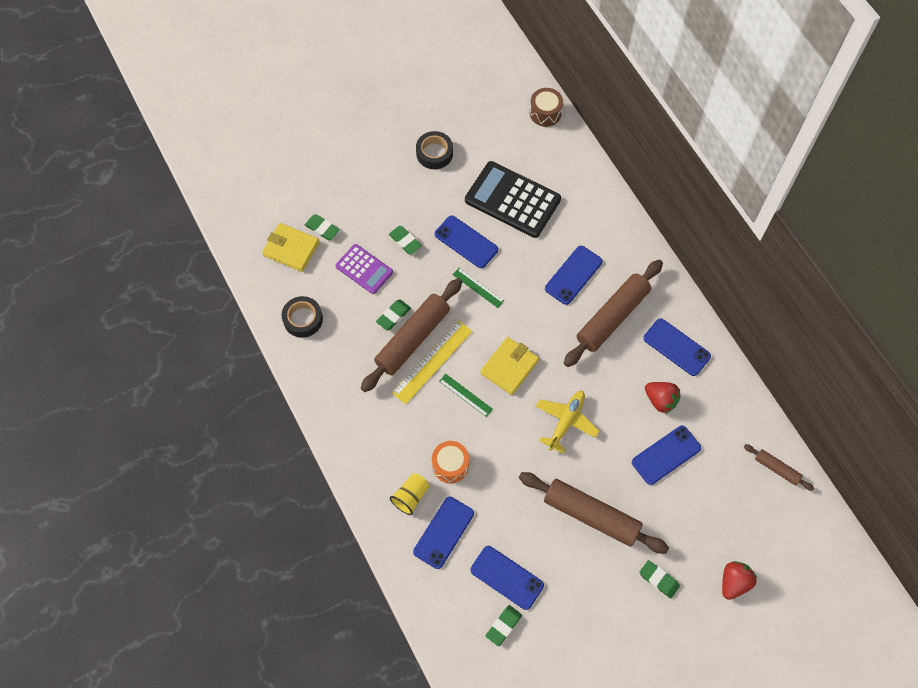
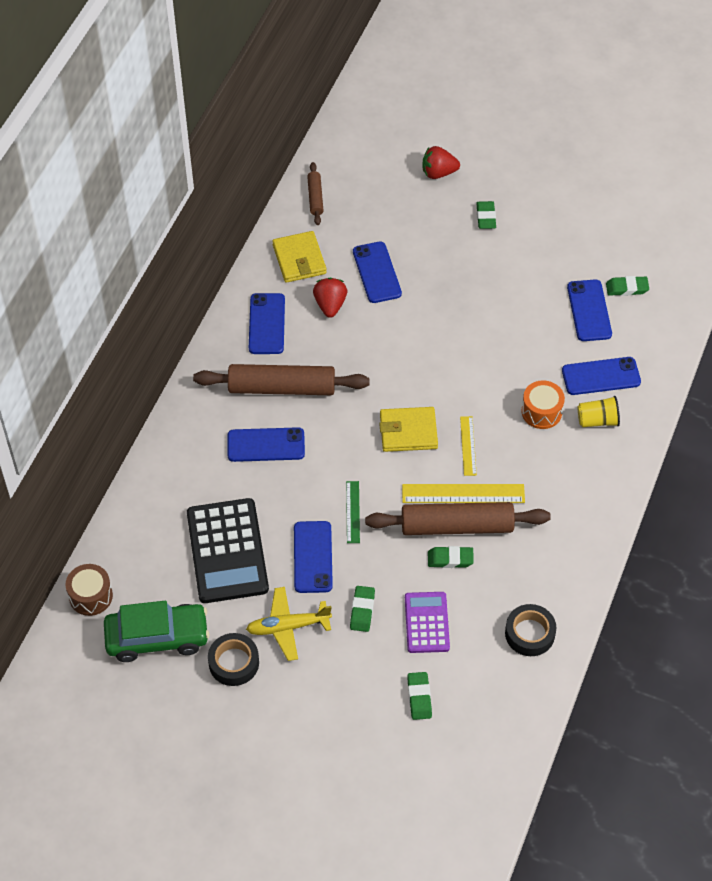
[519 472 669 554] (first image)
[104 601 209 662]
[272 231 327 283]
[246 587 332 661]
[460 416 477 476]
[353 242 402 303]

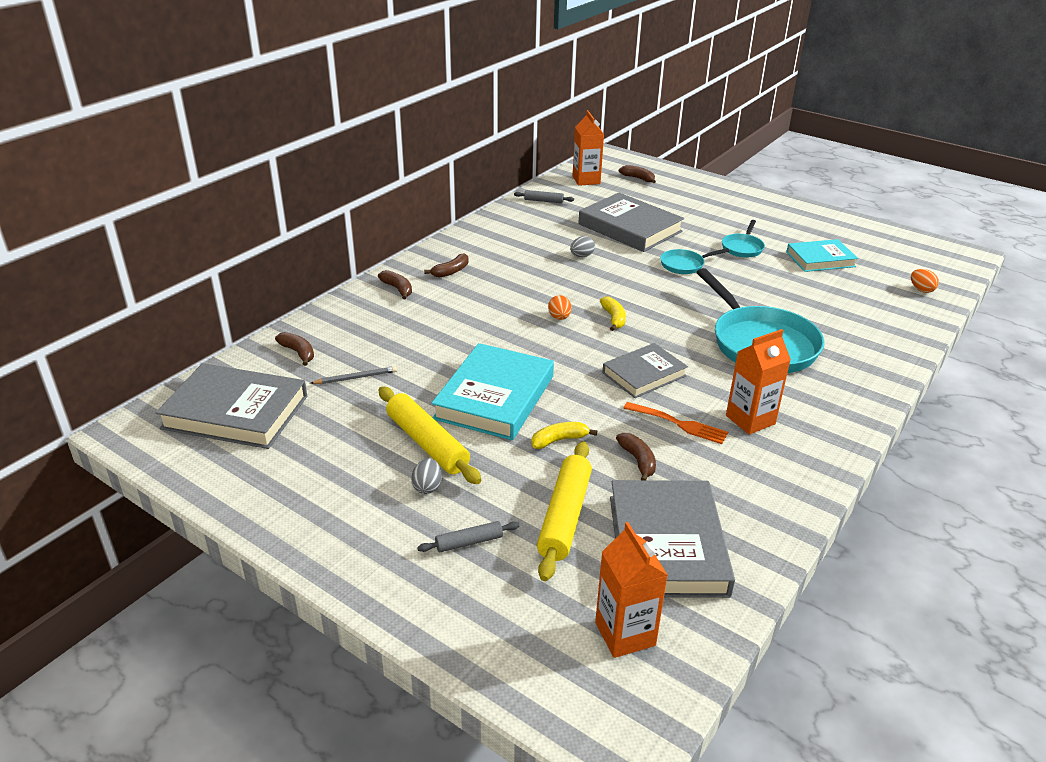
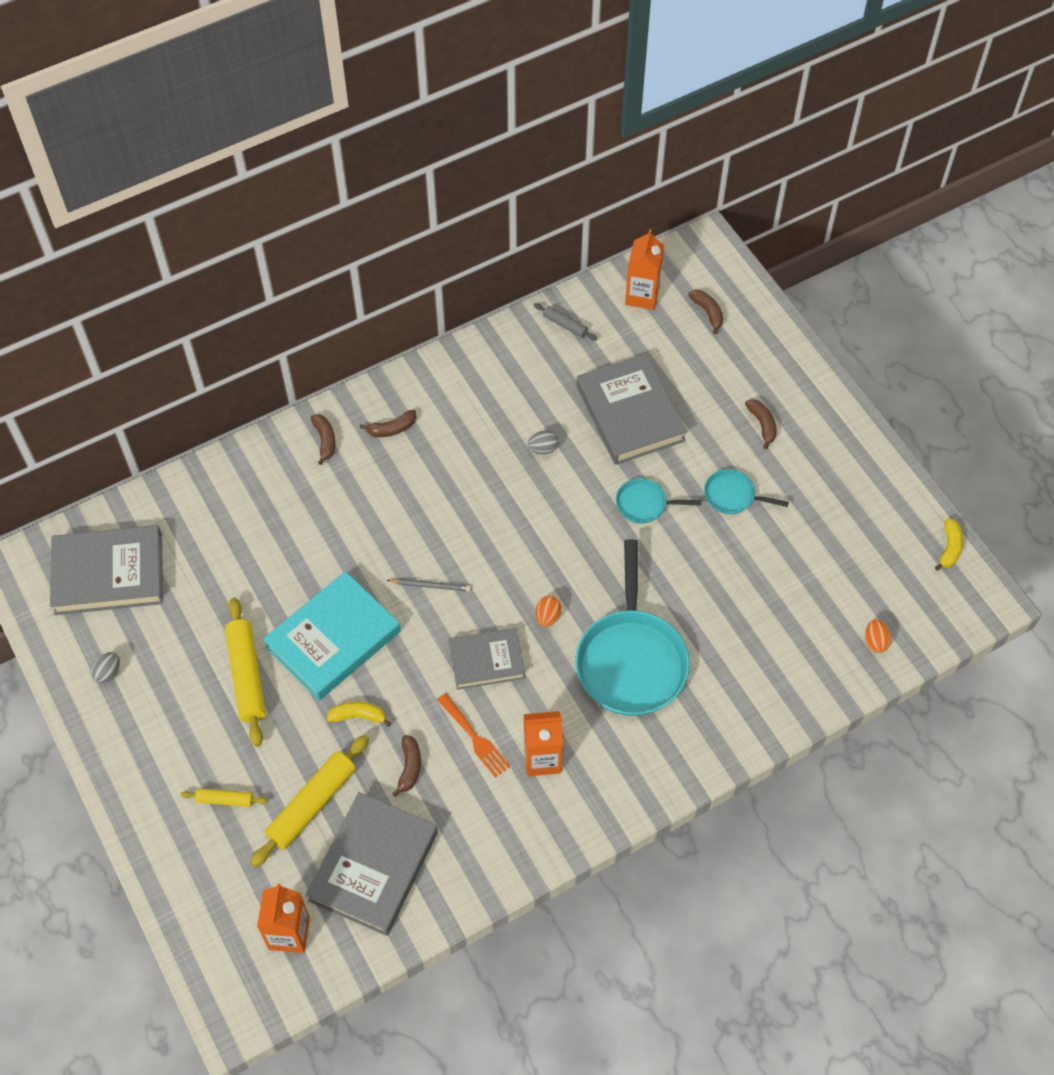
[786 239 858 272] (first image)
[745 399 777 449]
[387 578 471 591]
[90 652 120 684]
[536 596 561 627]
[935 518 963 570]
[180 788 268 807]
[50 525 163 615]
[704 469 789 514]

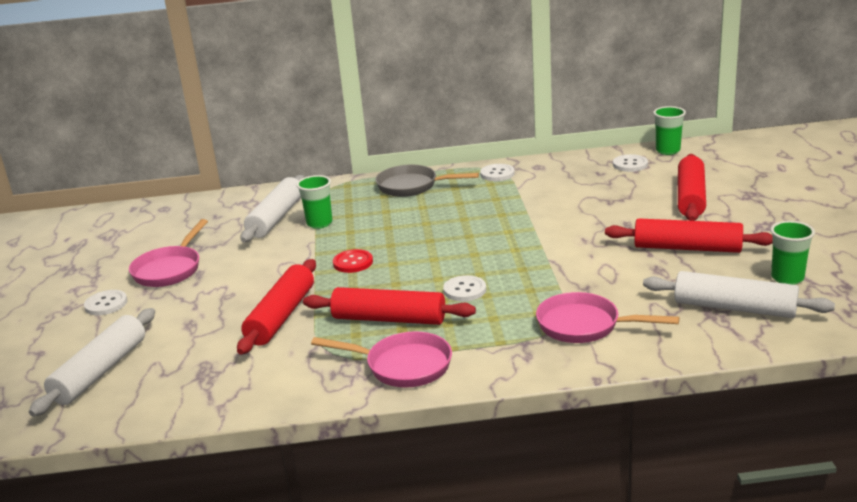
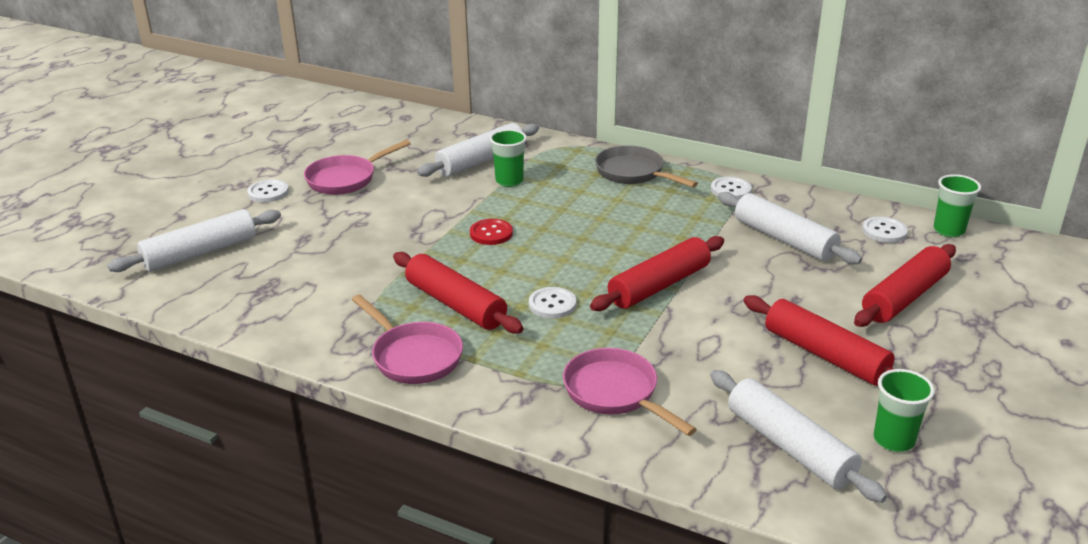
[718 192 862 264]
[590 236 724 311]

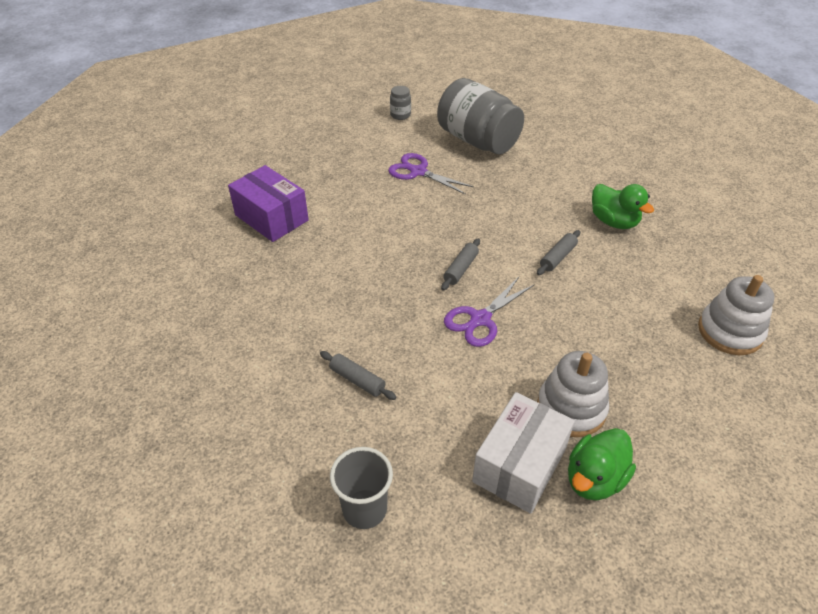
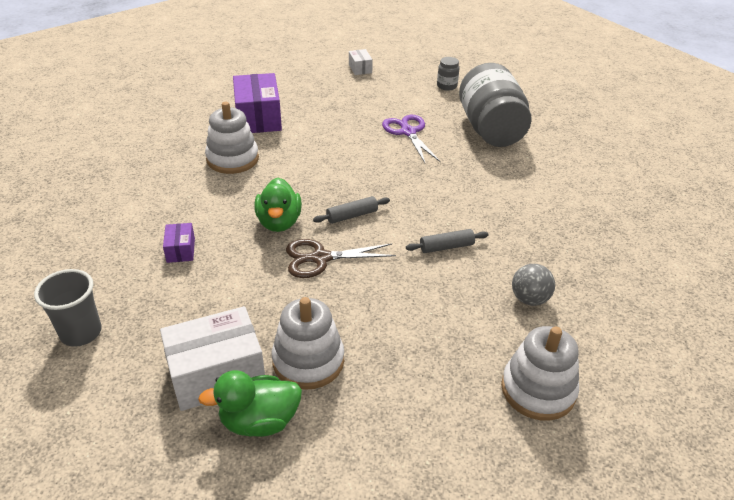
[205 102 259 174]
[349 49 373 75]
[512 264 555 306]
[254 178 302 232]
[163 223 195 263]
[286 239 396 278]

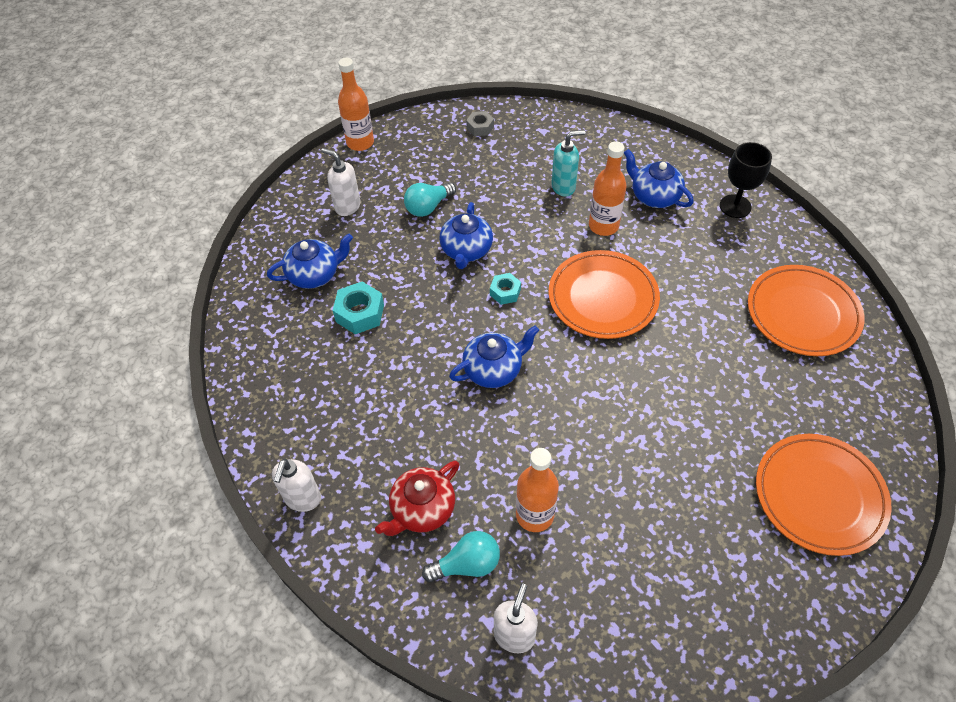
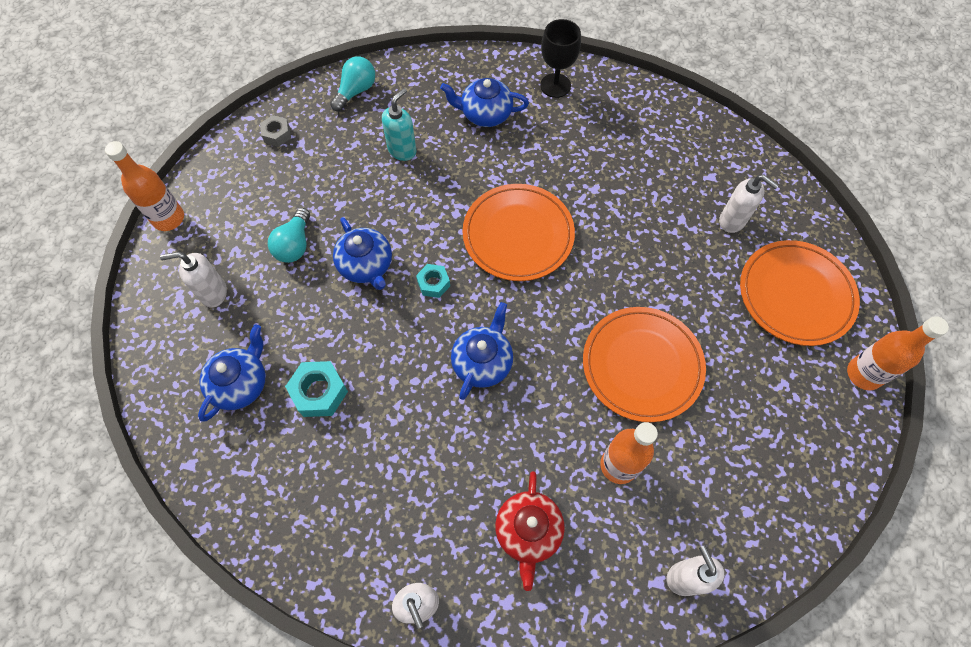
[719 175 779 233]
[330 56 375 111]
[847 316 949 390]
[583 307 706 422]

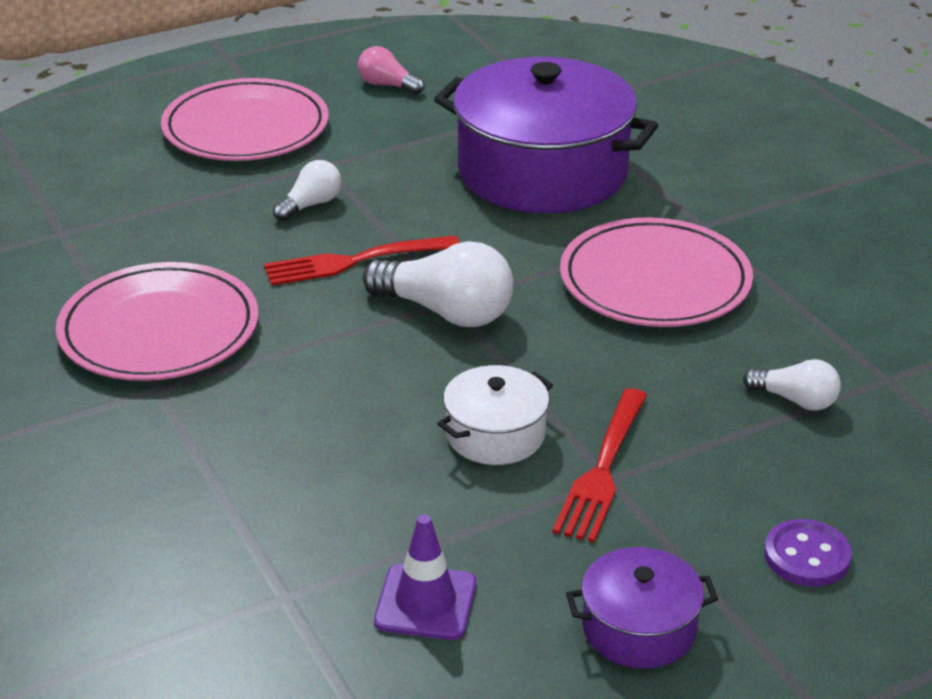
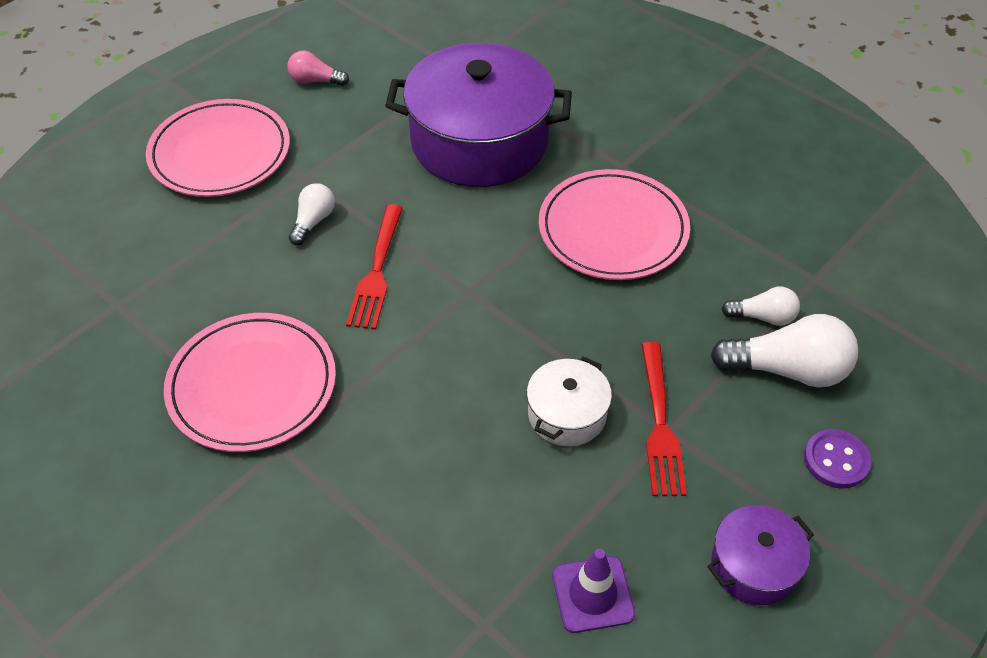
[711 314 858 387]
[346 204 403 330]

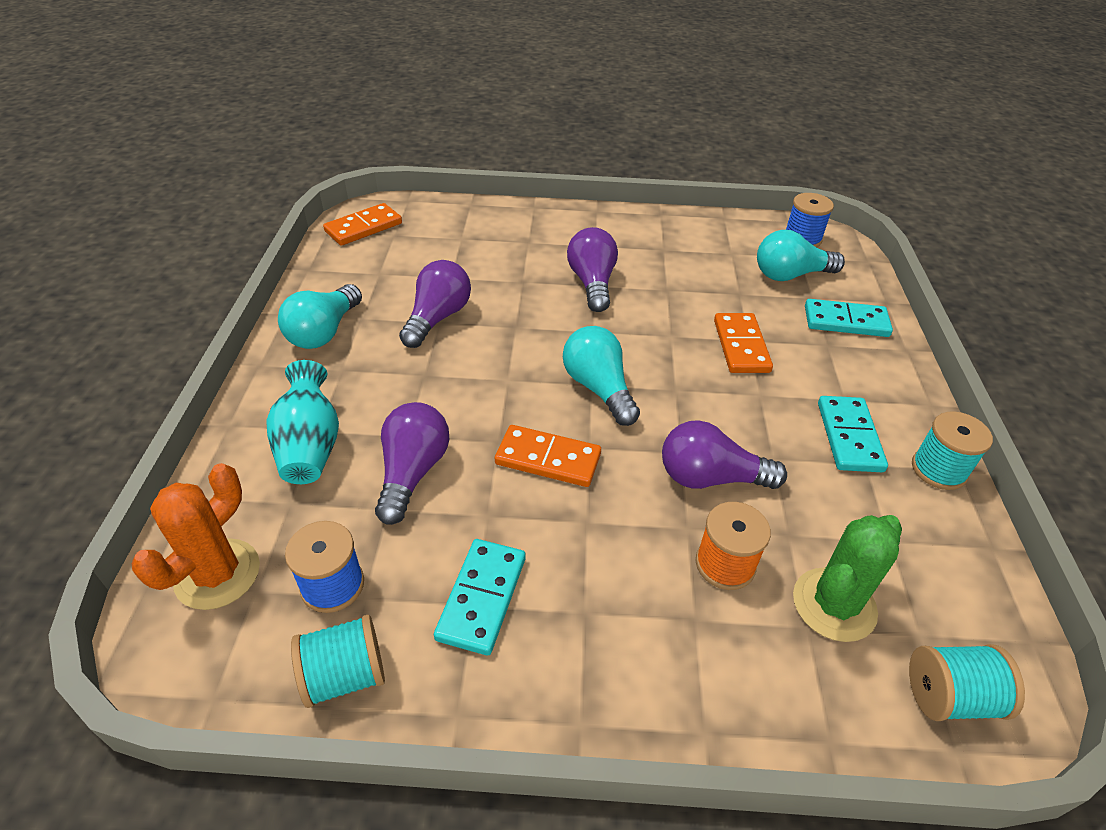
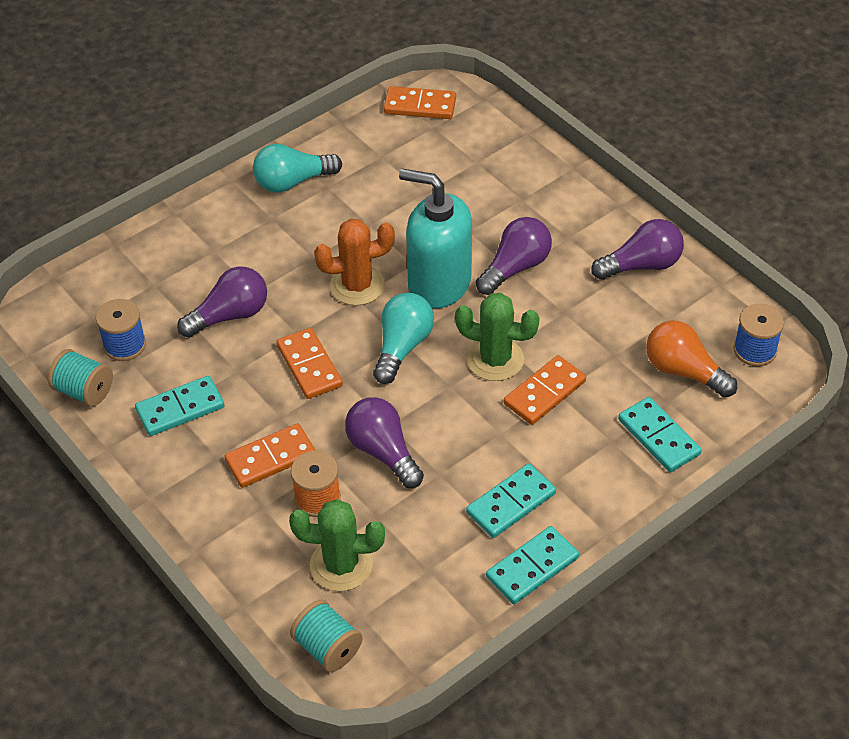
[266 360 339 484] (first image)
[224 423 316 488]
[399 169 472 309]
[455 293 540 381]
[314 219 395 306]
[591 219 684 280]
[486 526 579 604]
[646 321 737 398]

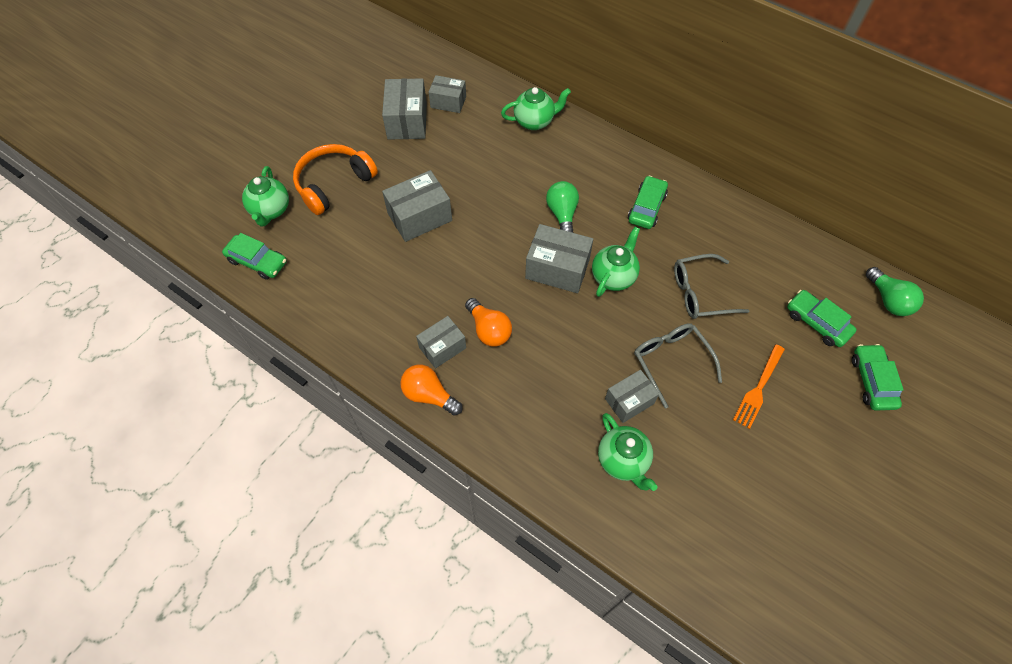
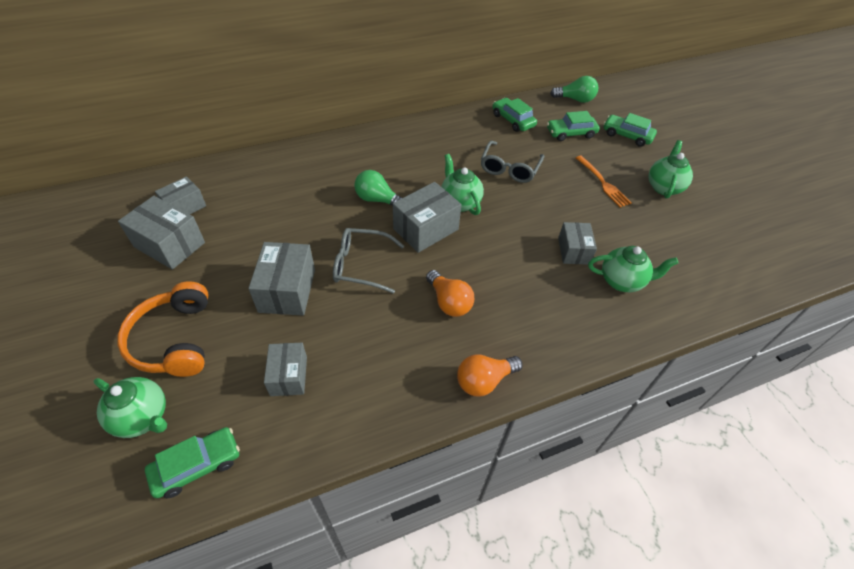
[264 343 307 396]
[649 140 693 199]
[492 98 537 132]
[333 228 404 294]
[426 270 474 317]

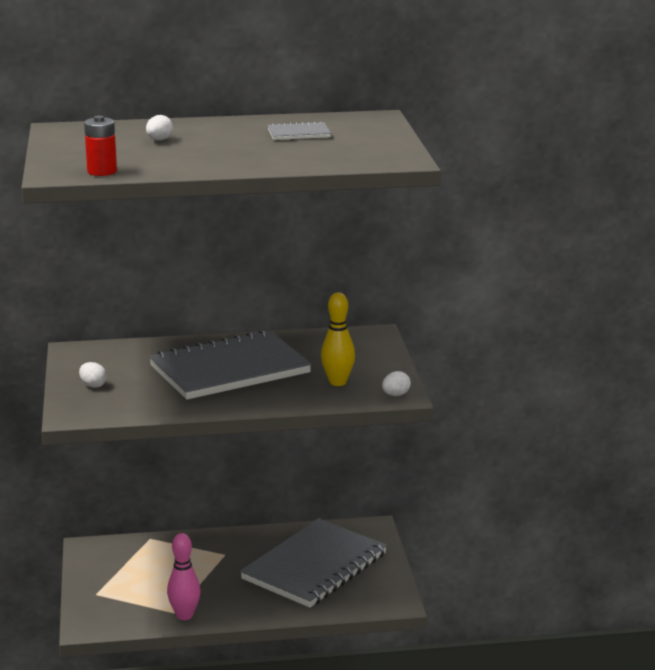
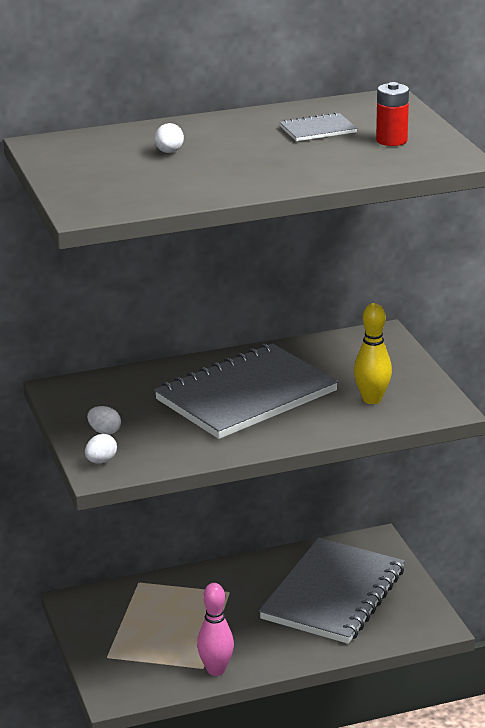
[376 82 409 146]
[85 434 117 463]

